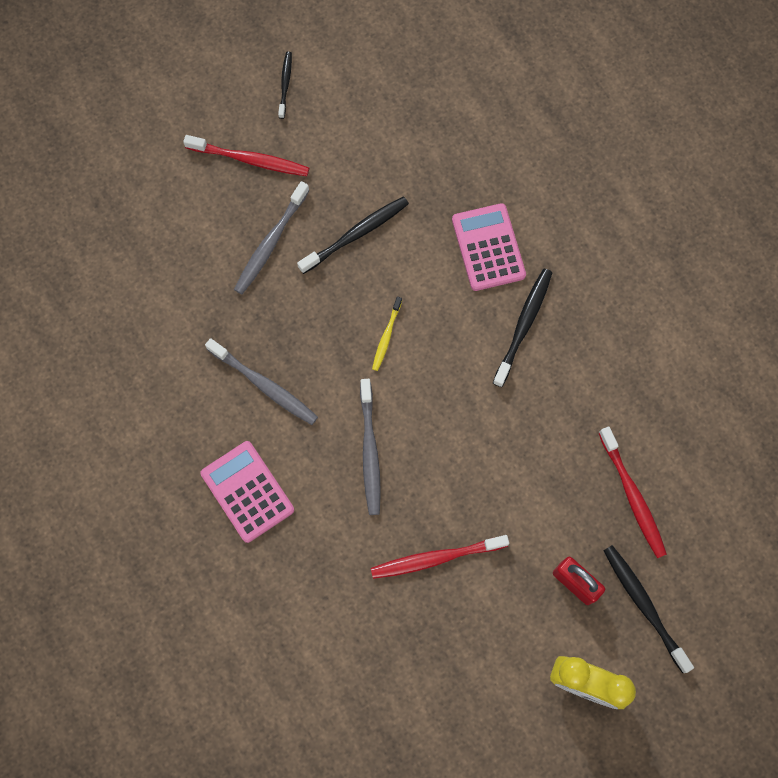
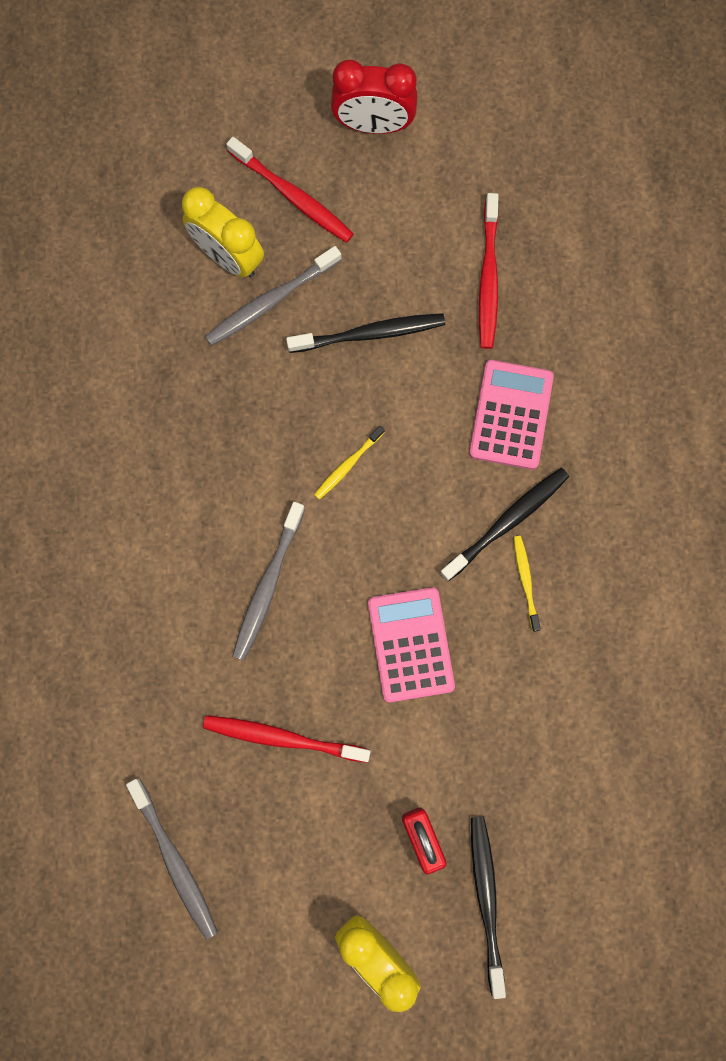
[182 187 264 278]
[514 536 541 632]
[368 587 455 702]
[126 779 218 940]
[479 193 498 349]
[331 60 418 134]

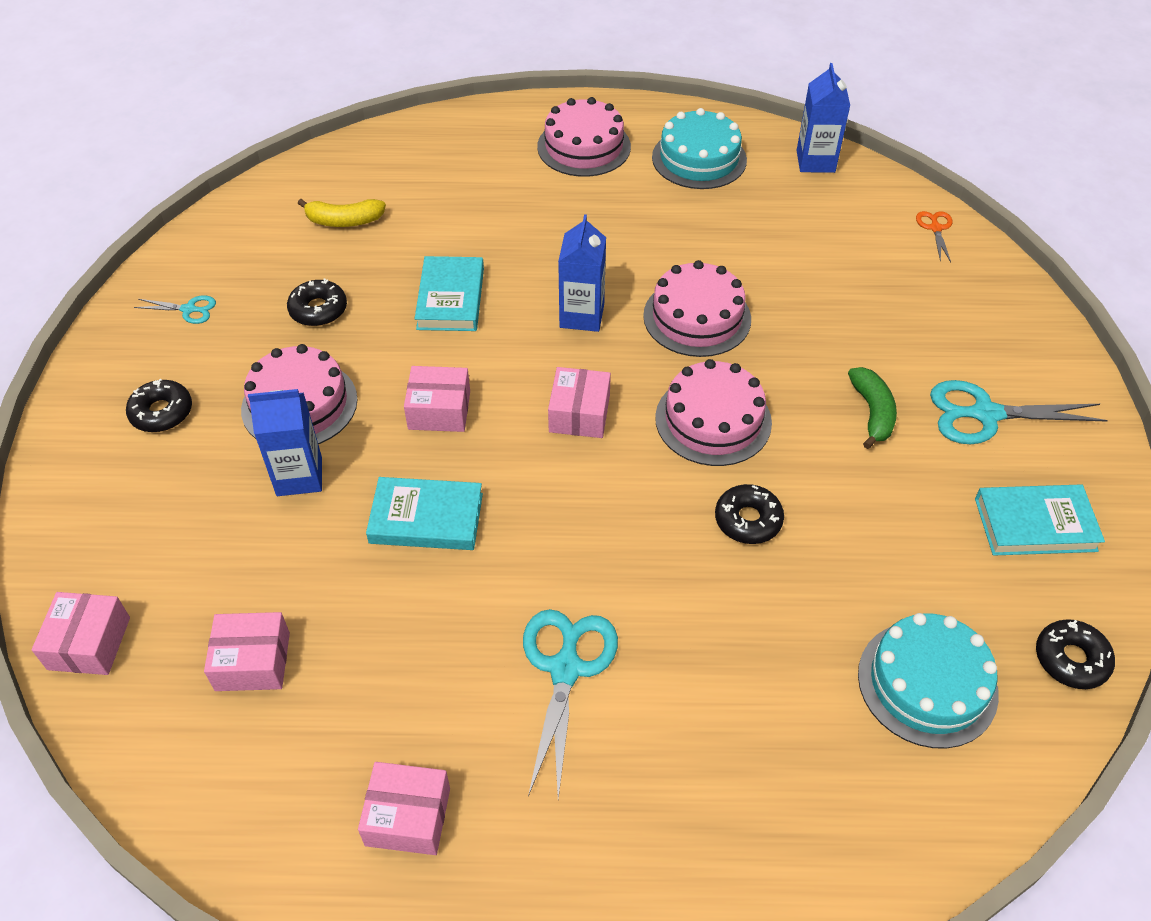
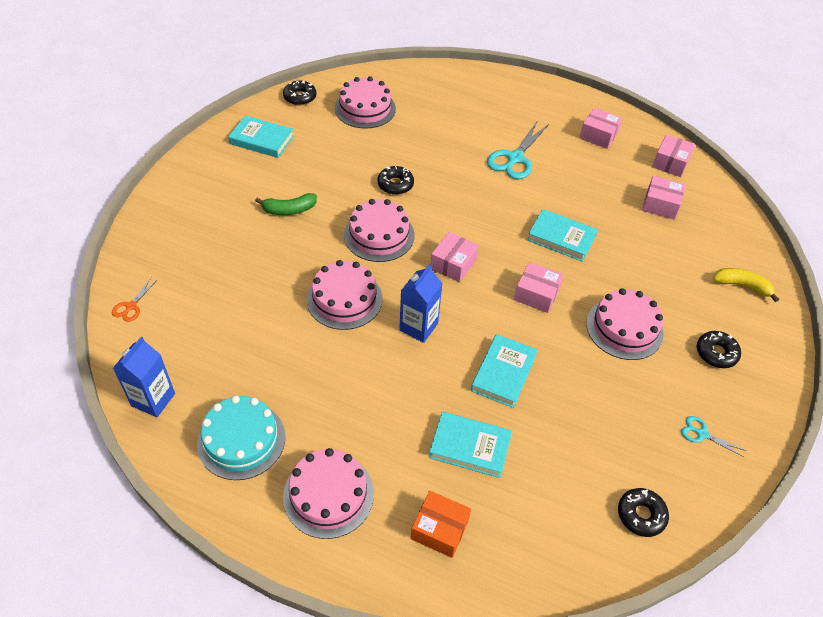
[248 389 322 496] (first image)
[930 380 1108 444] (first image)
[411 491 471 558]
[429 411 512 478]
[652 134 695 177]
[618 488 669 537]
[713 268 779 302]
[335 76 396 129]
[255 193 317 215]

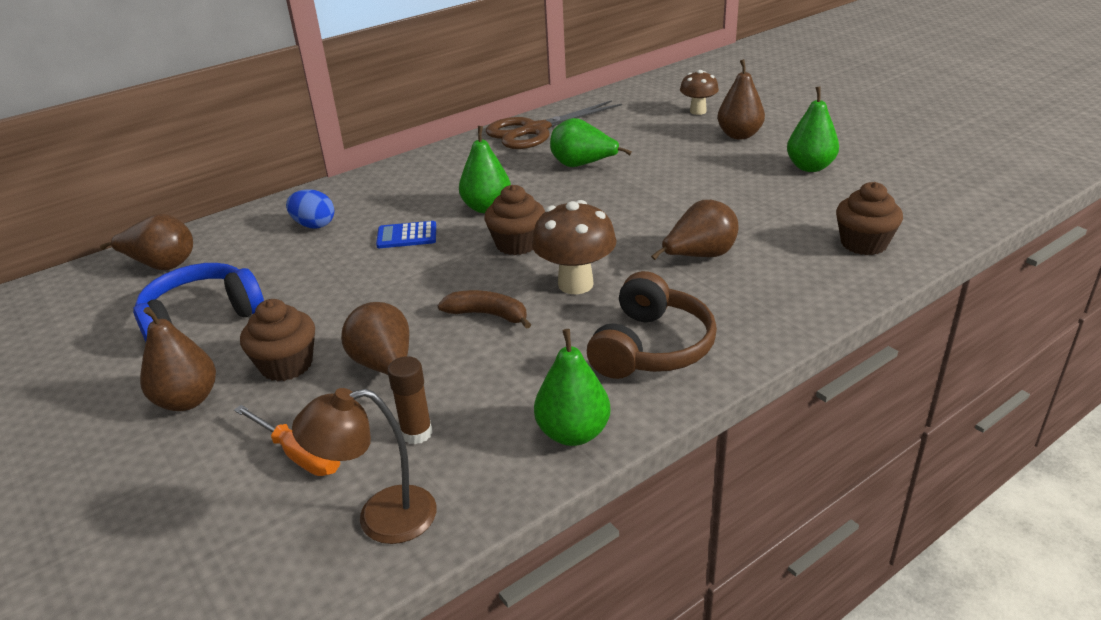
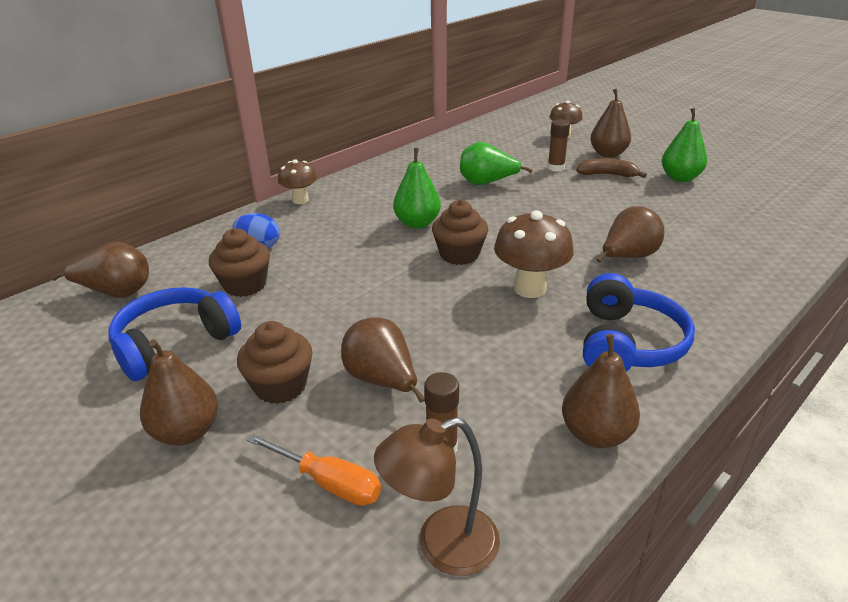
[376 221 436 248] (first image)
[486 100 622 149] (first image)
[278 159 317 204]
[548 119 570 172]
[576 158 647 178]
[209 228 270 297]
[562 334 640 448]
[583 273 695 371]

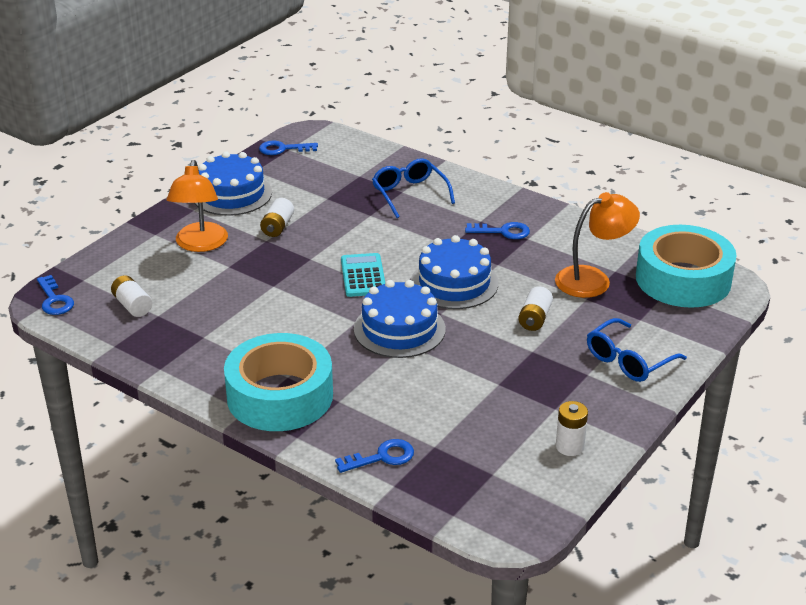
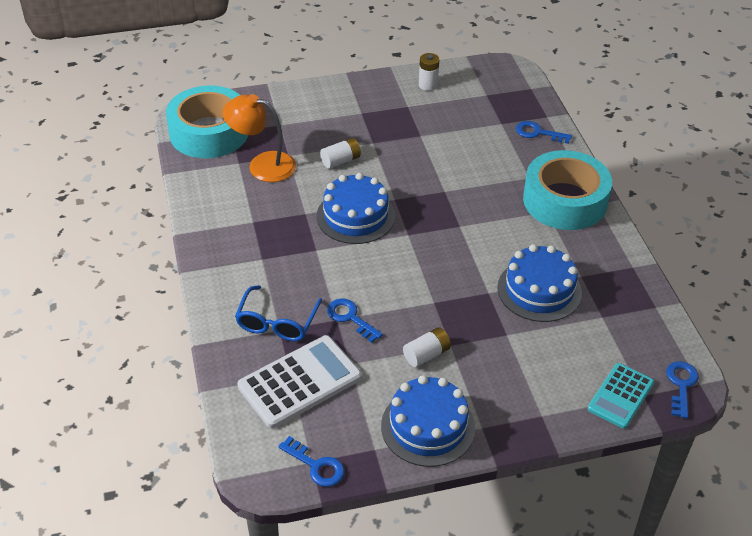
[111 275 152 317] (first image)
[167 160 228 252] (first image)
[587 318 687 382] (first image)
[238 335 362 429]
[588 363 654 429]
[497 244 582 322]
[327 299 383 343]

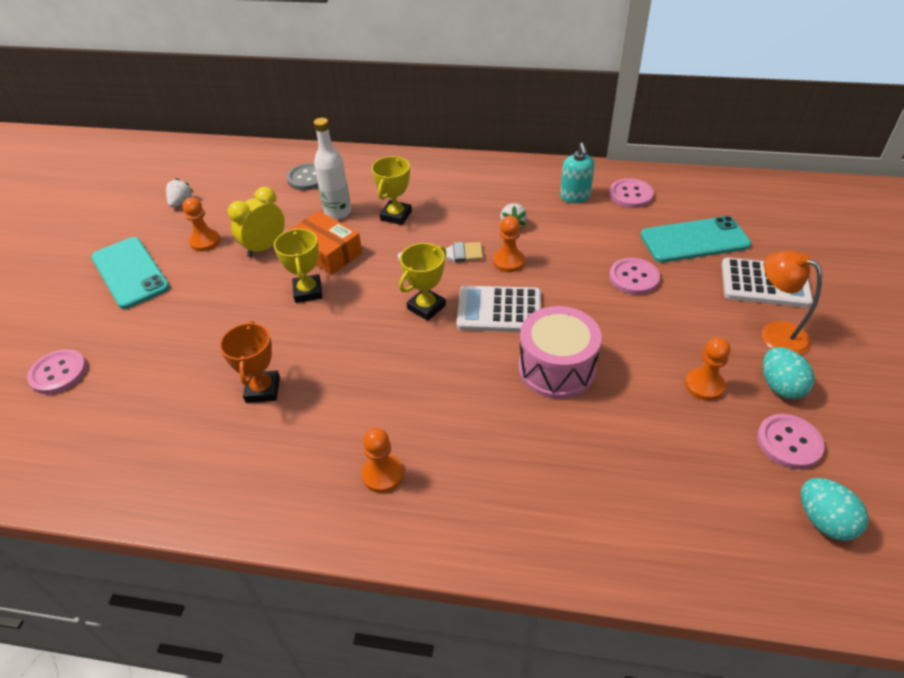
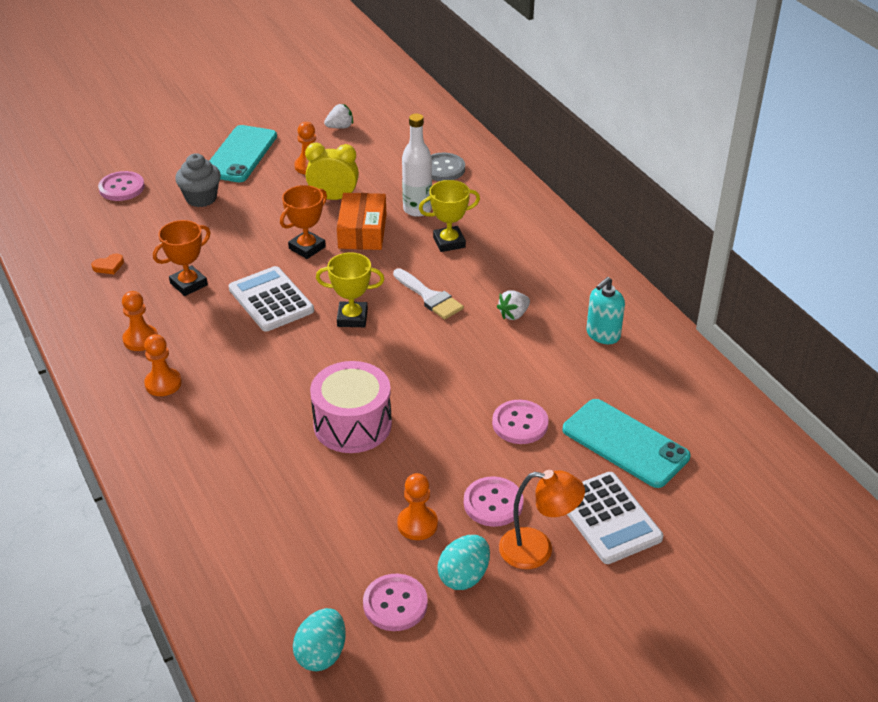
[91 253 124 274]
[175 153 221 207]
[229 266 314 332]
[122 291 158 351]
[464 476 524 527]
[280 185 327 259]
[499 470 585 569]

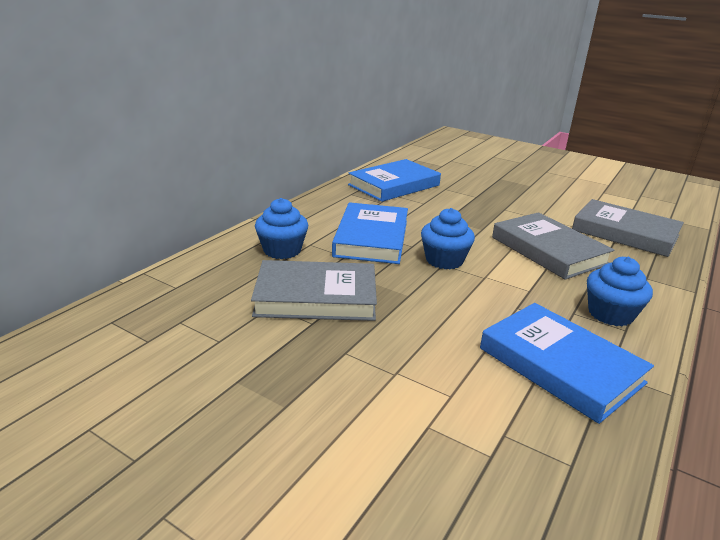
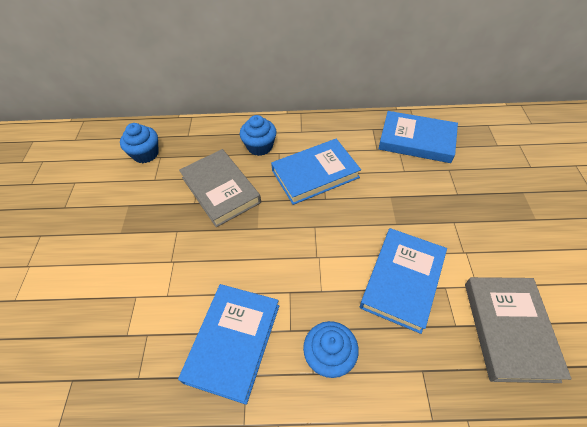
[120 123 159 163]
[360 228 447 334]

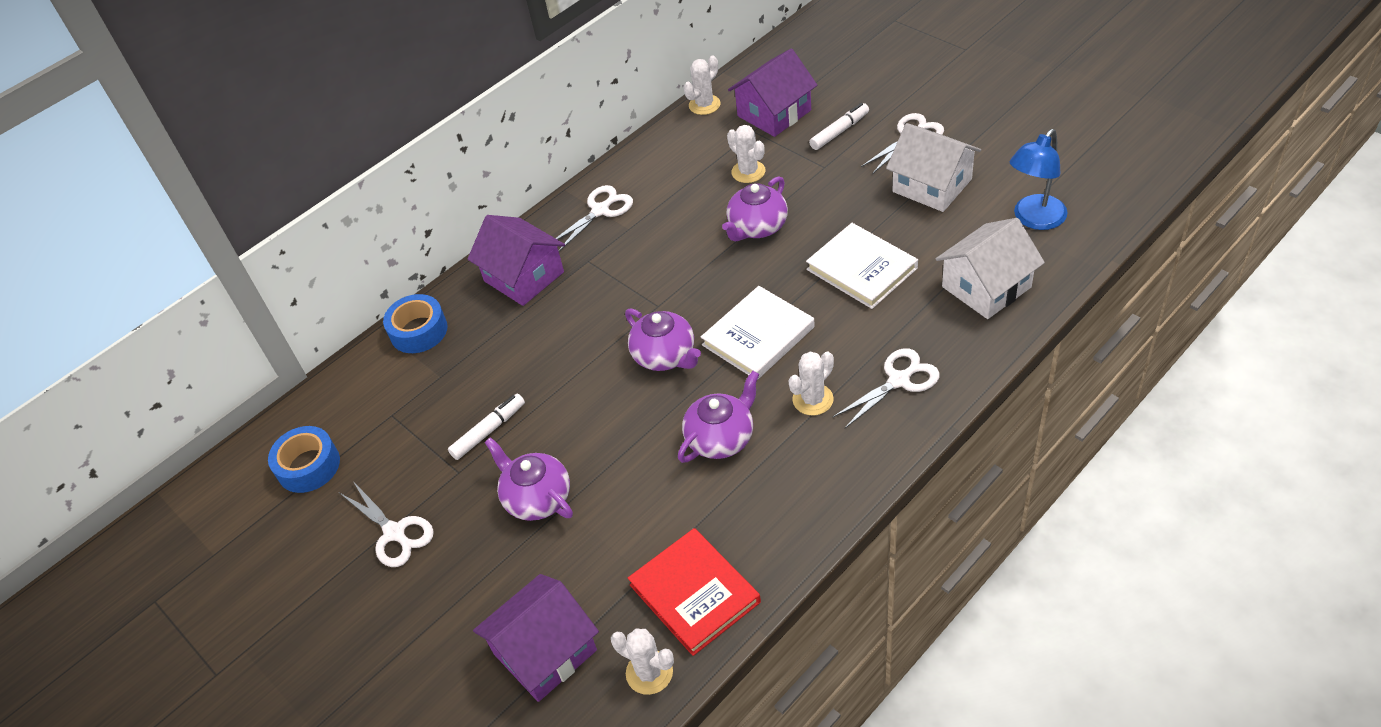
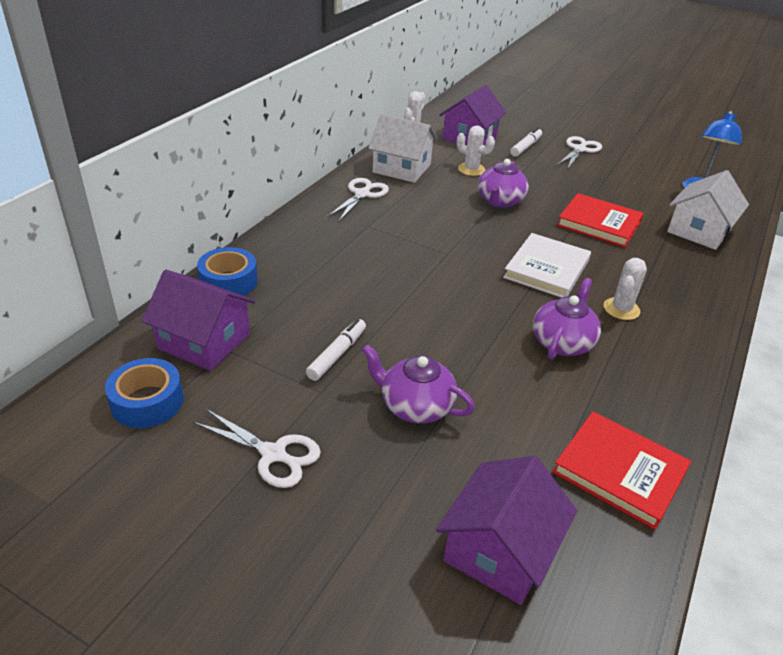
[611 628 674 695] (first image)
[625 308 701 371] (first image)
[833 348 940 428] (first image)
[141 270 255 371]
[368 114 438 183]
[557 193 644 247]

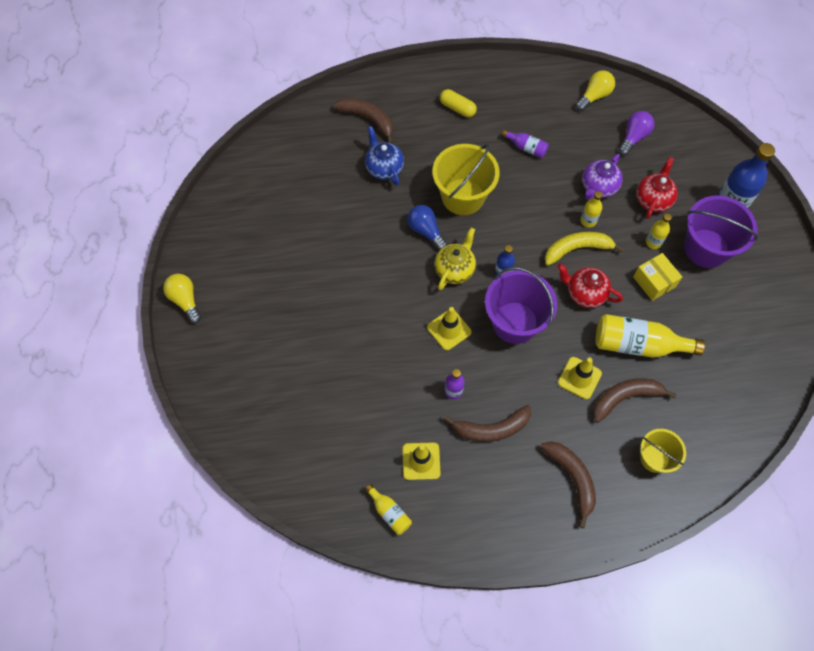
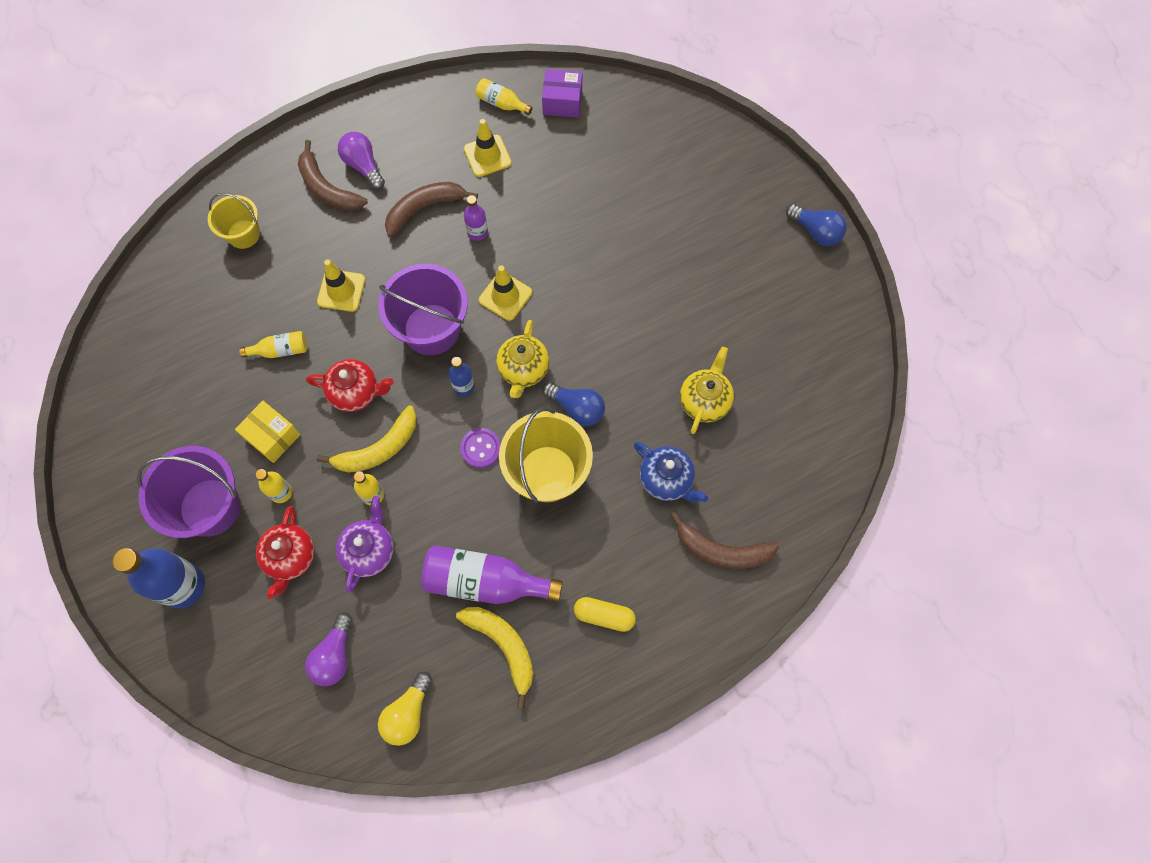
[593 378 677 422] (first image)
[338 132 385 189]
[456 607 533 709]
[460 428 501 468]
[542 69 582 118]
[680 347 734 434]
[786 204 847 246]
[421 545 563 604]
[239 331 307 358]

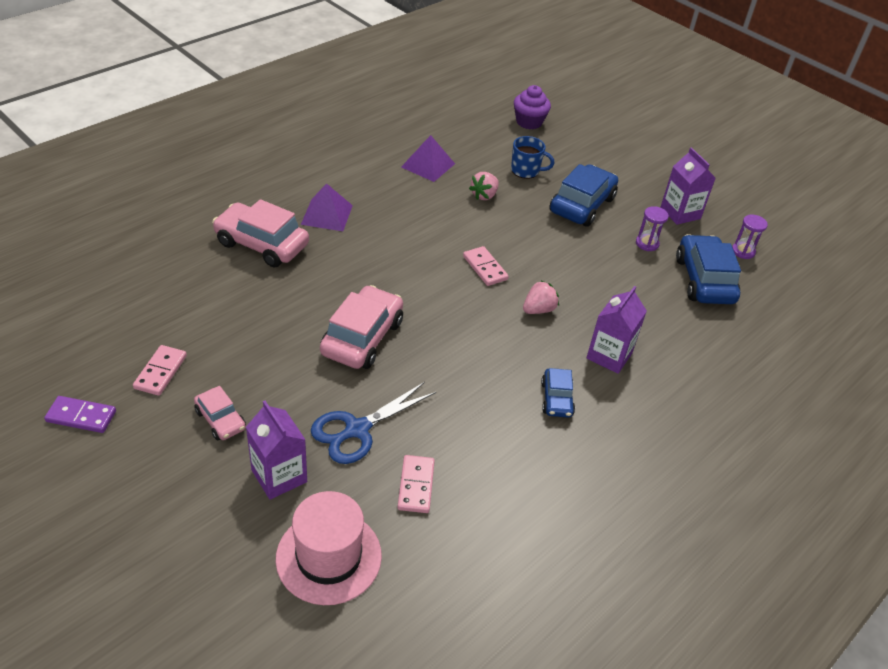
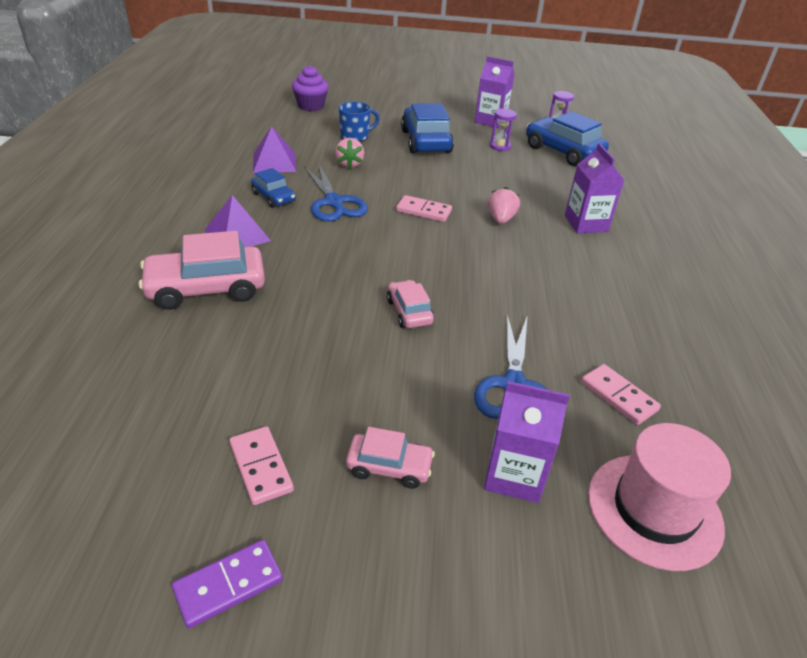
[304 164 368 221]
[251 168 296 208]
[387 280 434 328]

